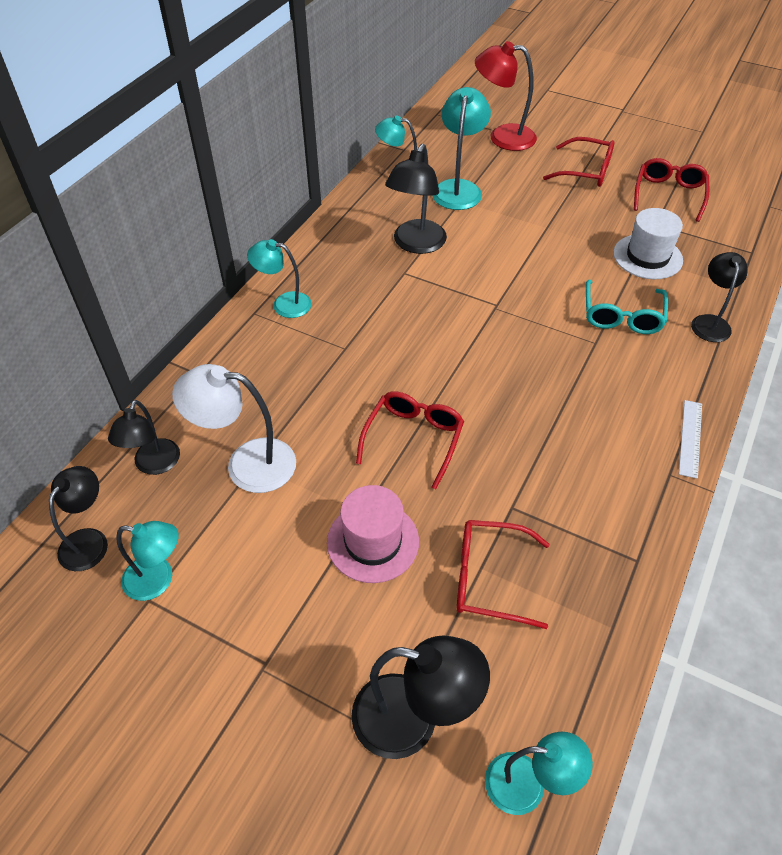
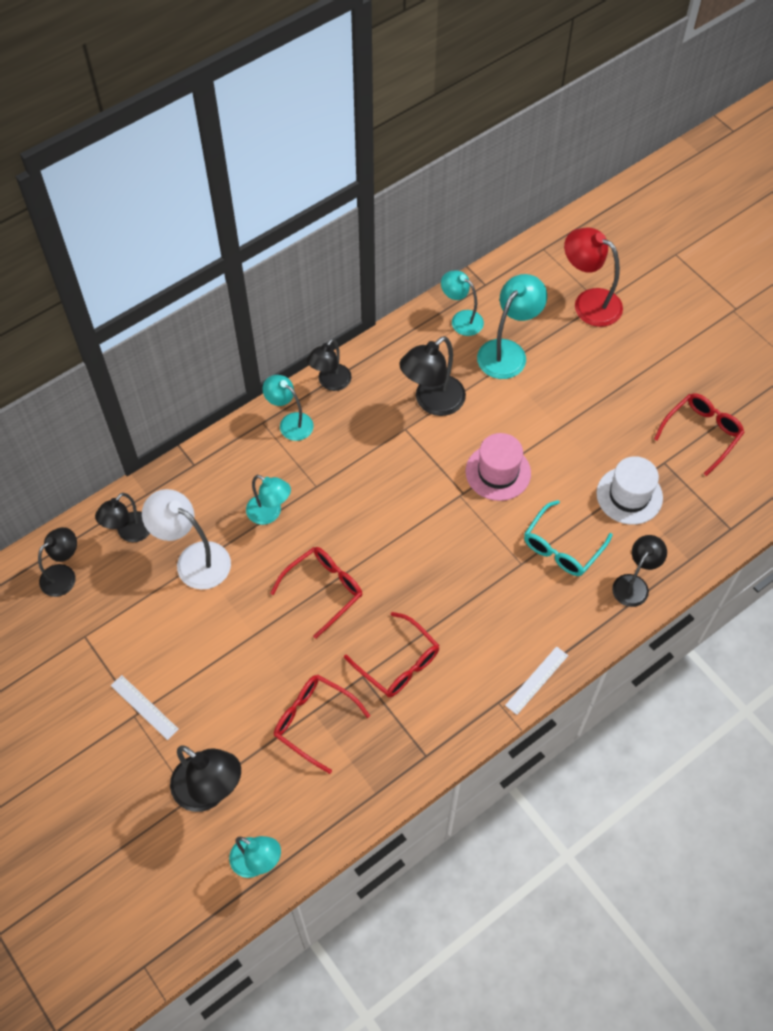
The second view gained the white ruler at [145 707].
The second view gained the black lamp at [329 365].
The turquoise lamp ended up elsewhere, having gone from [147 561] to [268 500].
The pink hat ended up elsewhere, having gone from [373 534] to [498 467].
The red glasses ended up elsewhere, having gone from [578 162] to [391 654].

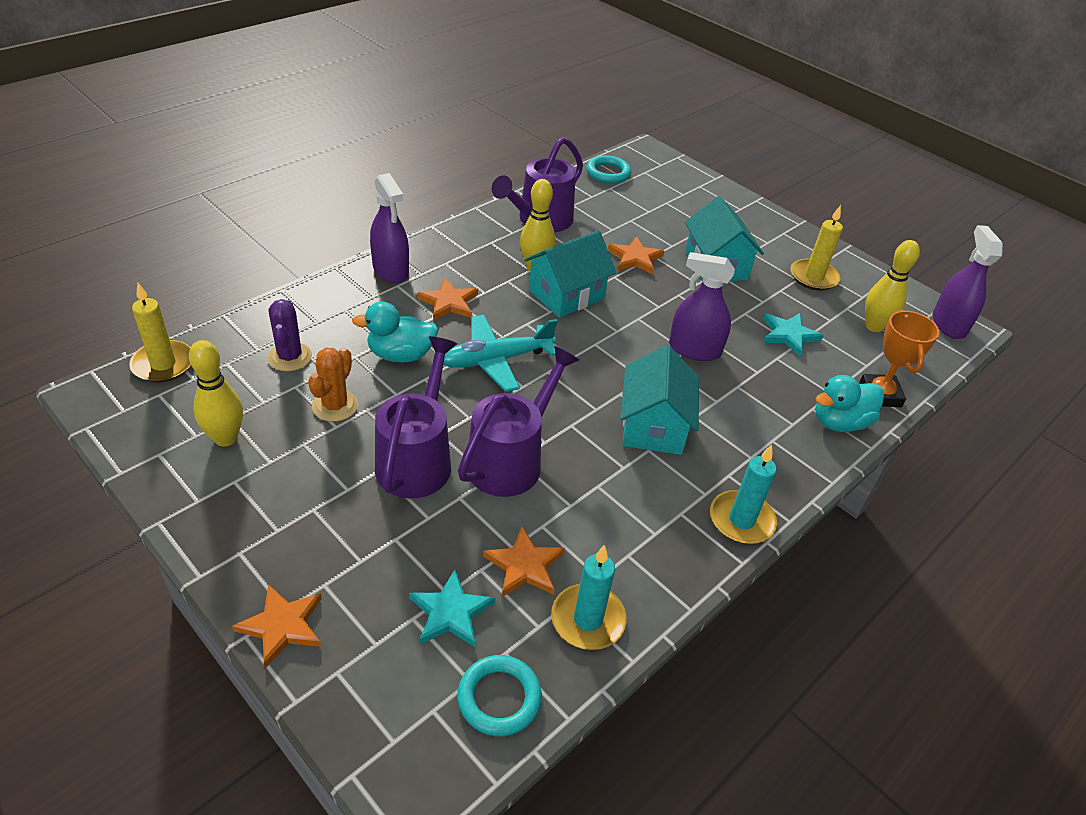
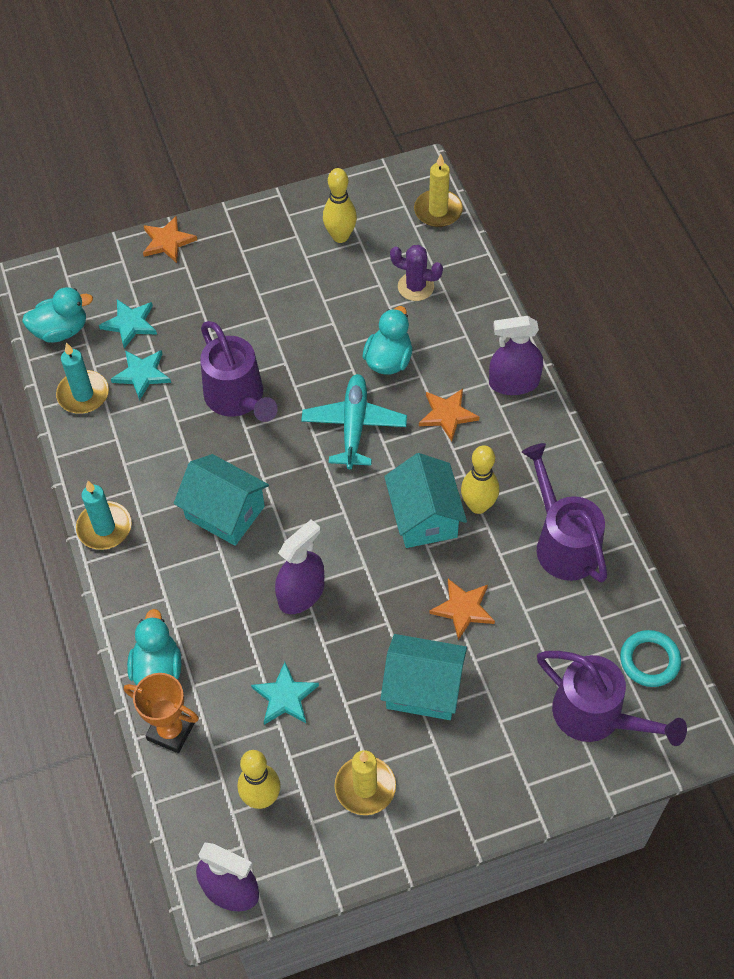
The second view lost the orange cactus at [333 384].
The purple watering can ended up elsewhere, having gone from [416 417] to [612 698].
Where the turquoise ring stood at [499 695], the turquoise duck came to stand at [57 314].
What was the orange star at [524 561] turned into the turquoise star at [141 375].

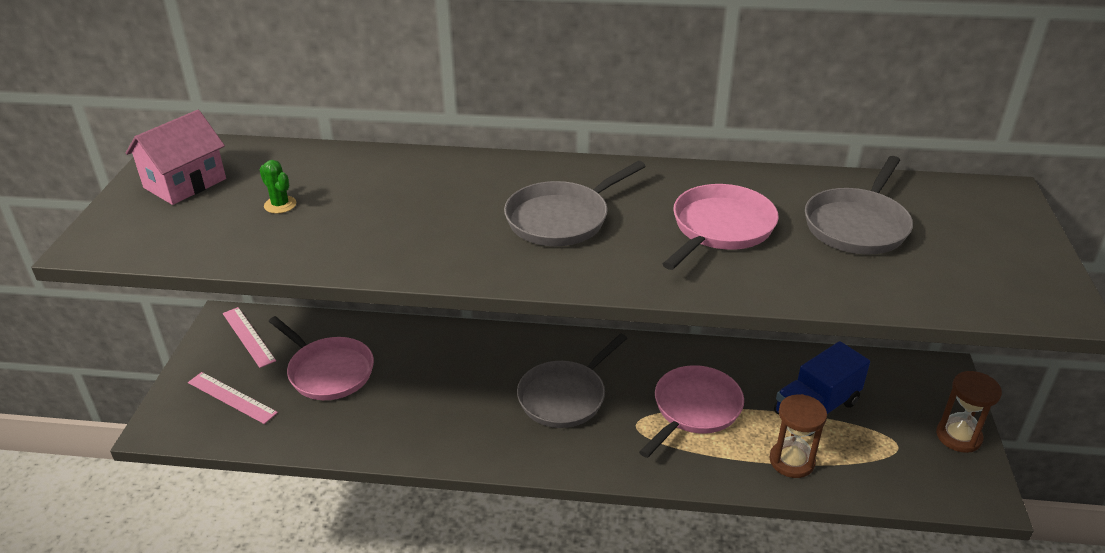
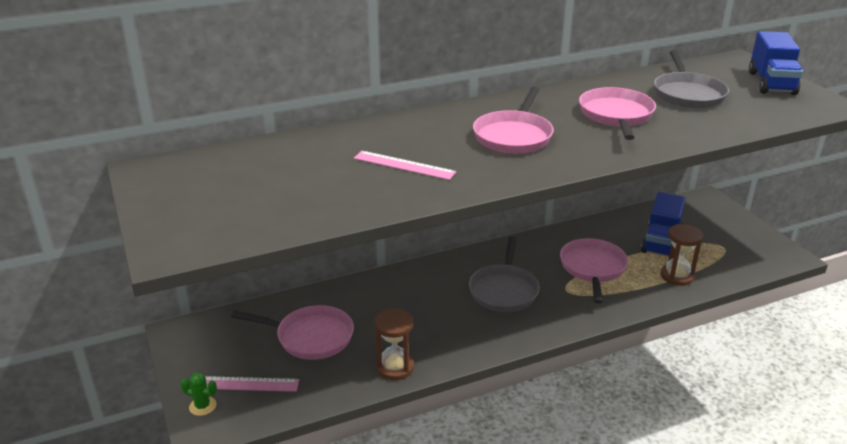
The second view lost the pink house at [176 157].
The second view gained the blue truck at [776 63].
The pink ruler ended up elsewhere, having gone from [249 337] to [405 165].
The green cactus ended up elsewhere, having gone from [278 187] to [198 394].
The brown hourglass ended up elsewhere, having gone from [969 412] to [394 344].
What was the grey pan at [575 203] turned into the pink pan at [513 120].

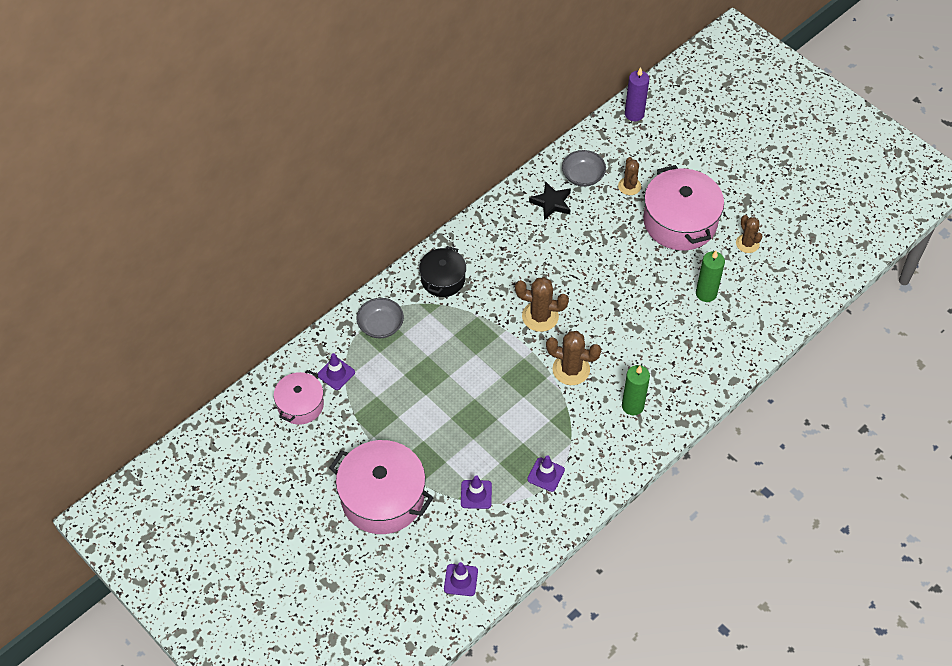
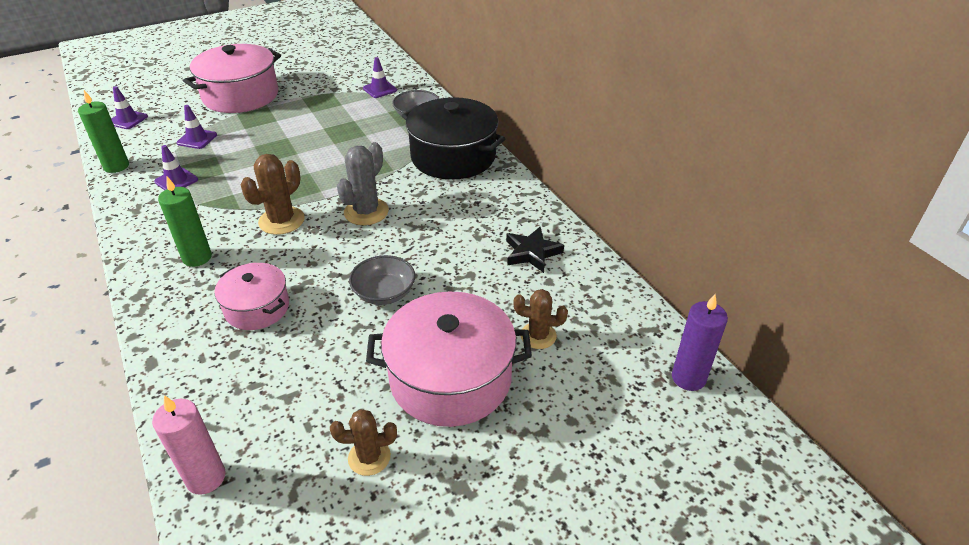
The second view gained the pink candle at [189 445].
The pink pot ended up elsewhere, having gone from [299 397] to [252 296].
The grey bowl ended up elsewhere, having gone from [584 168] to [382 280].
The green candle ended up elsewhere, having gone from [710 276] to [103 131].
What was the brown cactus at [542 304] turned into the grey cactus at [363 183].
The size of the black pot at [442 271] changed by a factor of 1.72.

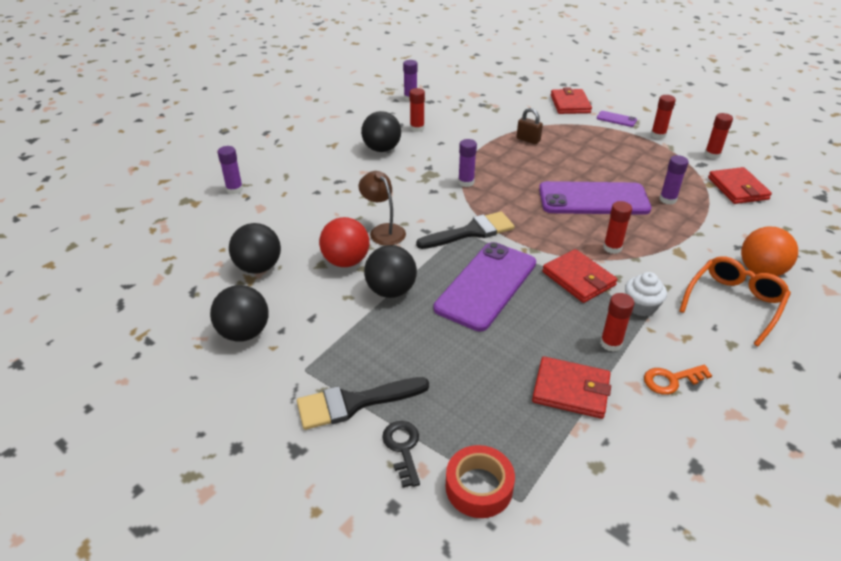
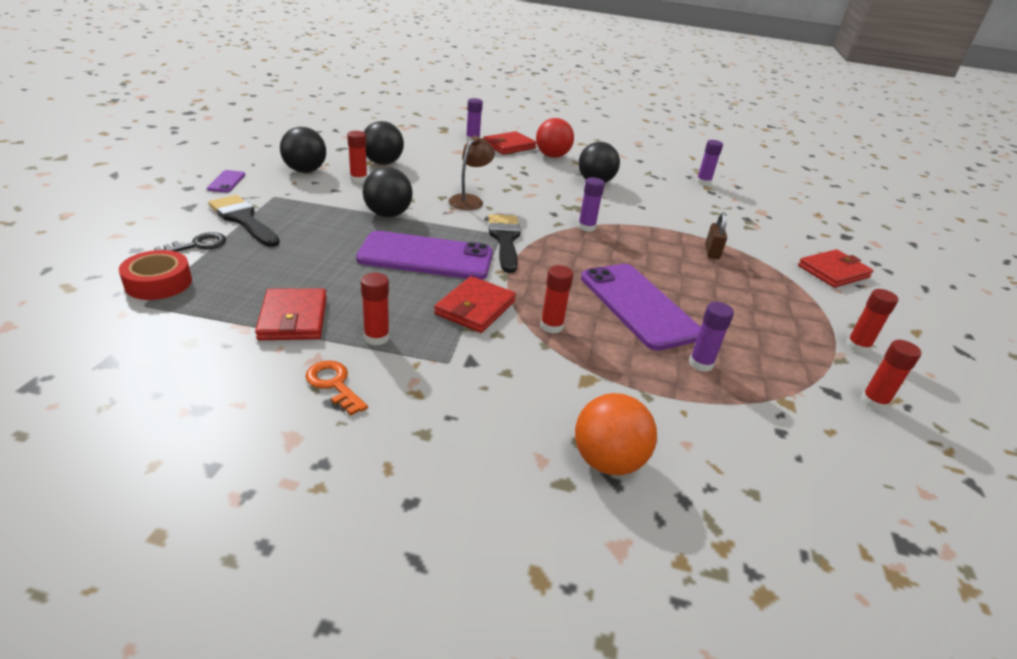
The second view lost the white cupcake at [646 294].
The second view lost the orange glasses at [735 301].
The red ball ended up elsewhere, having gone from [344 242] to [555 138].
The red glue stick ended up elsewhere, having gone from [417 110] to [357 157].
The purple phone ended up elsewhere, having gone from [617 119] to [226 181].
The red wallet ended up elsewhere, having gone from [740 185] to [510 143].
The black brush at [465 230] ended up facing another way, 135 degrees counterclockwise from before.

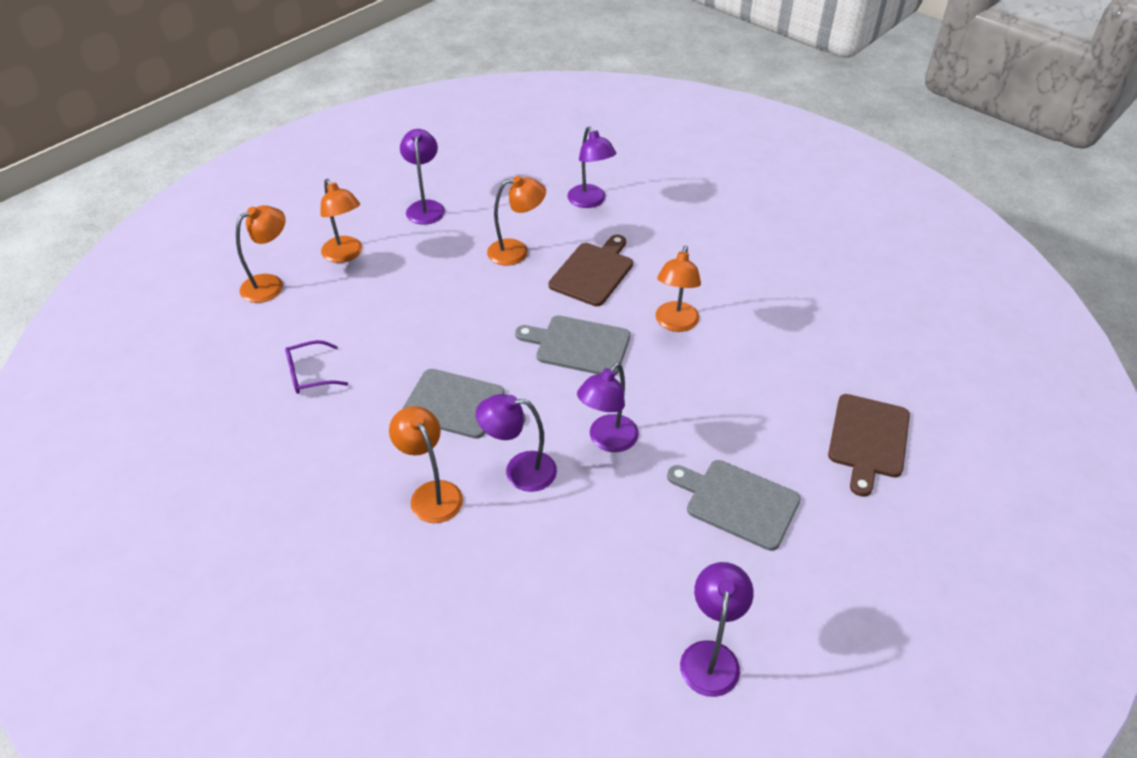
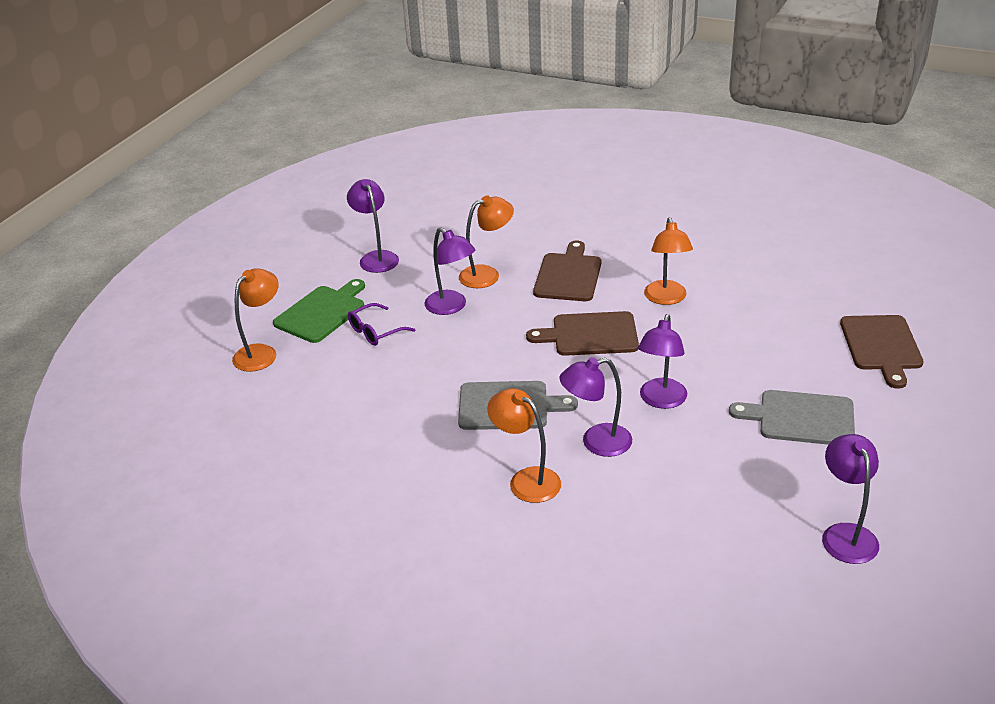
The purple glasses ended up elsewhere, having gone from [316 367] to [382 324].
The purple lamp ended up elsewhere, having gone from [591 167] to [449 271].
Where the orange lamp stood at [341 221], the green cutting board came to stand at [319 311].
What was the grey cutting board at [572 345] turned into the brown cutting board at [582 333].

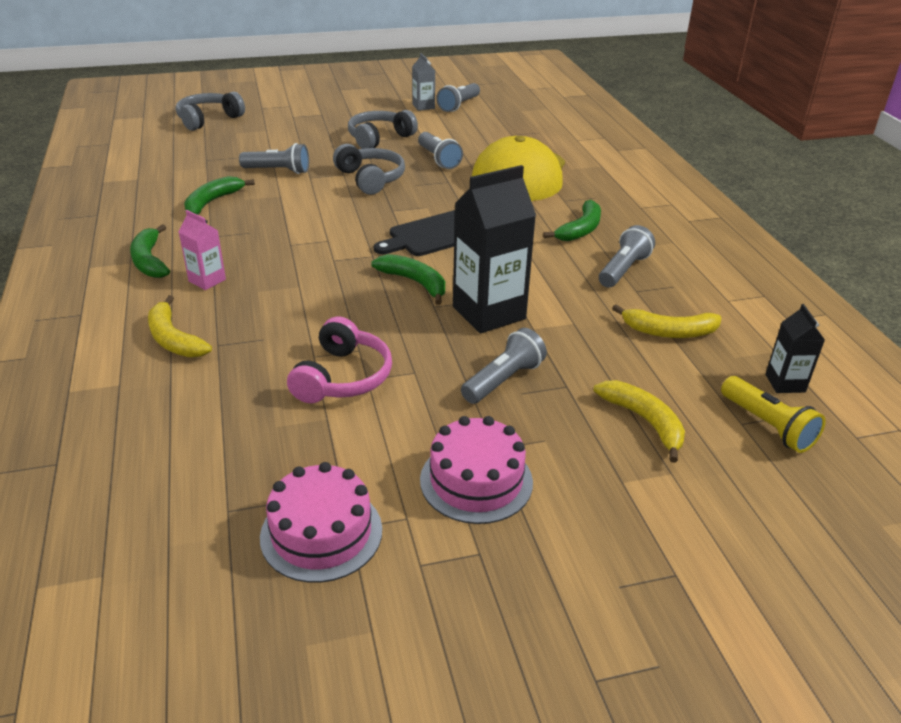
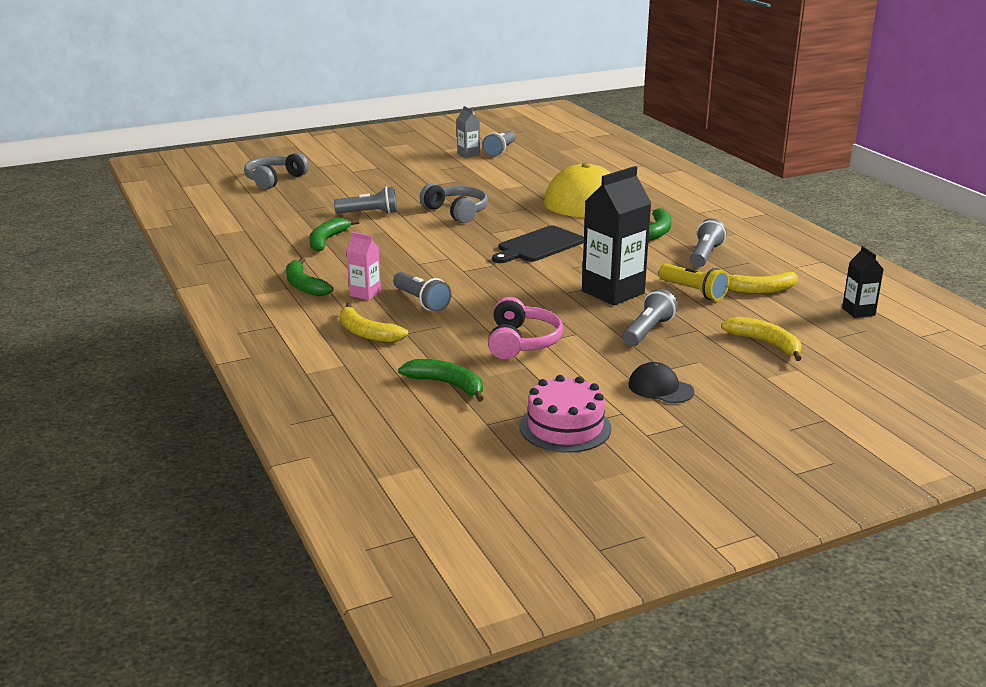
The second view lost the grey headphones at [383 129].
The green banana ended up elsewhere, having gone from [408 279] to [441 380].
The grey flashlight ended up elsewhere, having gone from [440 150] to [422 292].
The yellow flashlight ended up elsewhere, having gone from [773 414] to [694 282].
Where the pink cake stood at [476 470], the black cap came to stand at [661 382].

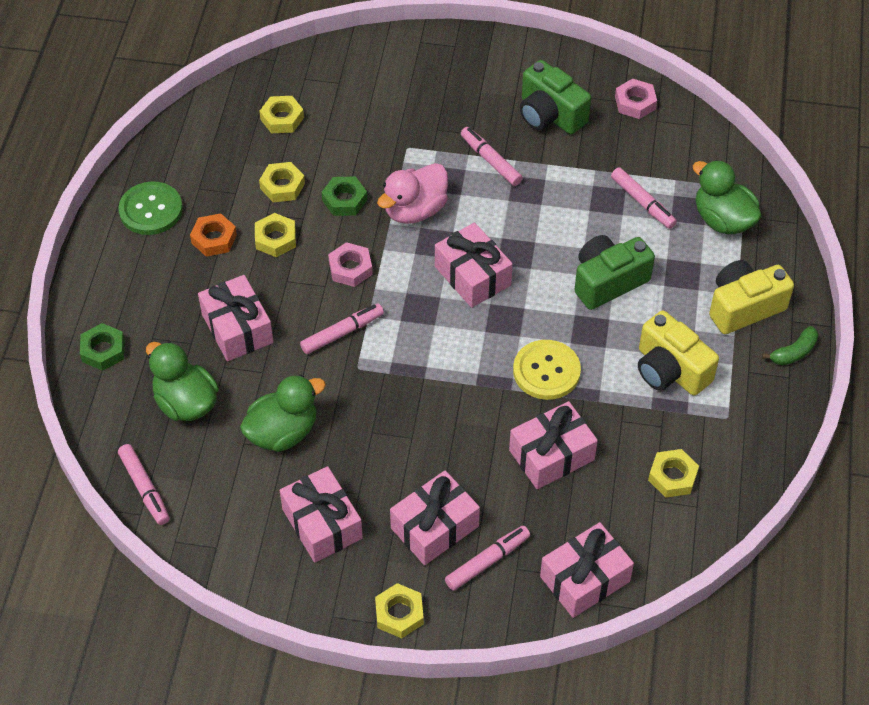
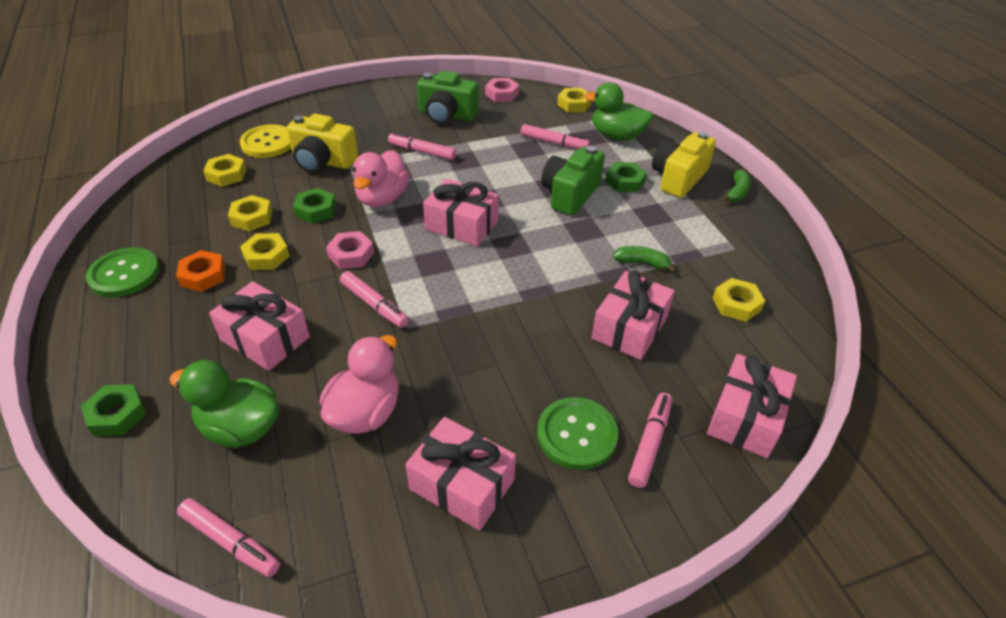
The second view gained the green nut at [626 177].
The second view gained the green banana at [644 259].
The yellow nut ended up elsewhere, having gone from [399 610] to [574 100].
The yellow button ended up elsewhere, having gone from [547 370] to [265 141].
The yellow camera ended up elsewhere, having gone from [678 353] to [322 143].
Where the pink gift stood at [435 517], the green button came to stand at [577 433].
What was the green duck at [283 413] turned into the pink duck at [359 384].
The pink marker at [342 328] ended up facing another way, 105 degrees clockwise from before.

